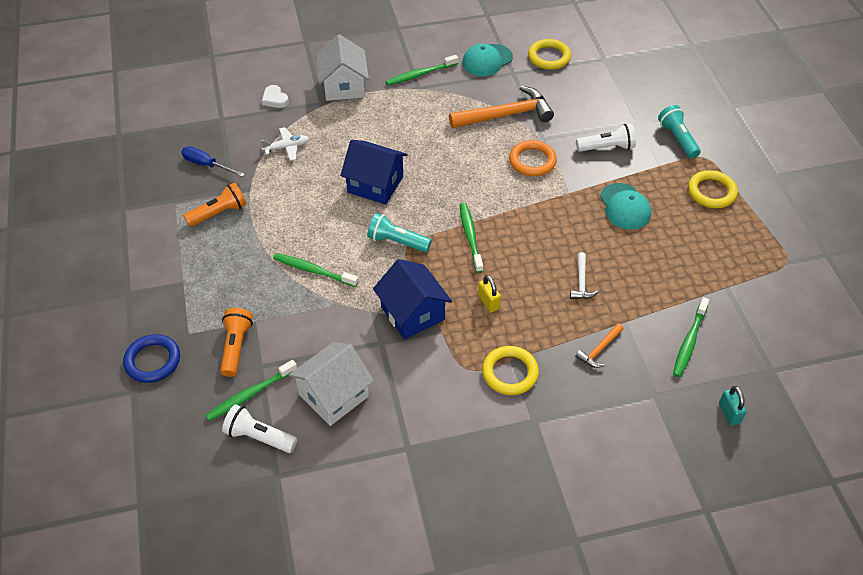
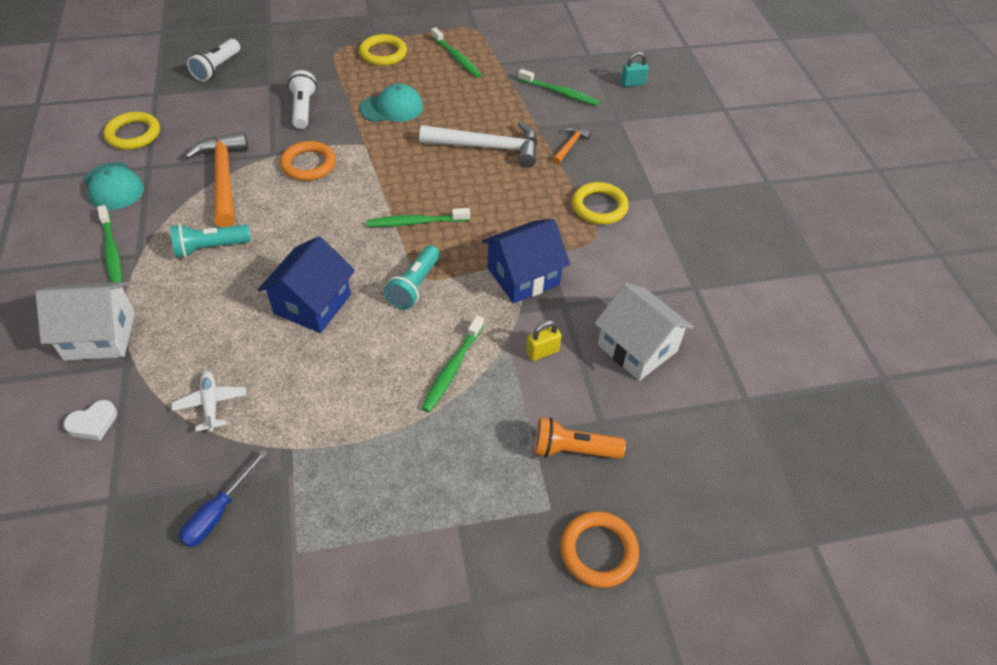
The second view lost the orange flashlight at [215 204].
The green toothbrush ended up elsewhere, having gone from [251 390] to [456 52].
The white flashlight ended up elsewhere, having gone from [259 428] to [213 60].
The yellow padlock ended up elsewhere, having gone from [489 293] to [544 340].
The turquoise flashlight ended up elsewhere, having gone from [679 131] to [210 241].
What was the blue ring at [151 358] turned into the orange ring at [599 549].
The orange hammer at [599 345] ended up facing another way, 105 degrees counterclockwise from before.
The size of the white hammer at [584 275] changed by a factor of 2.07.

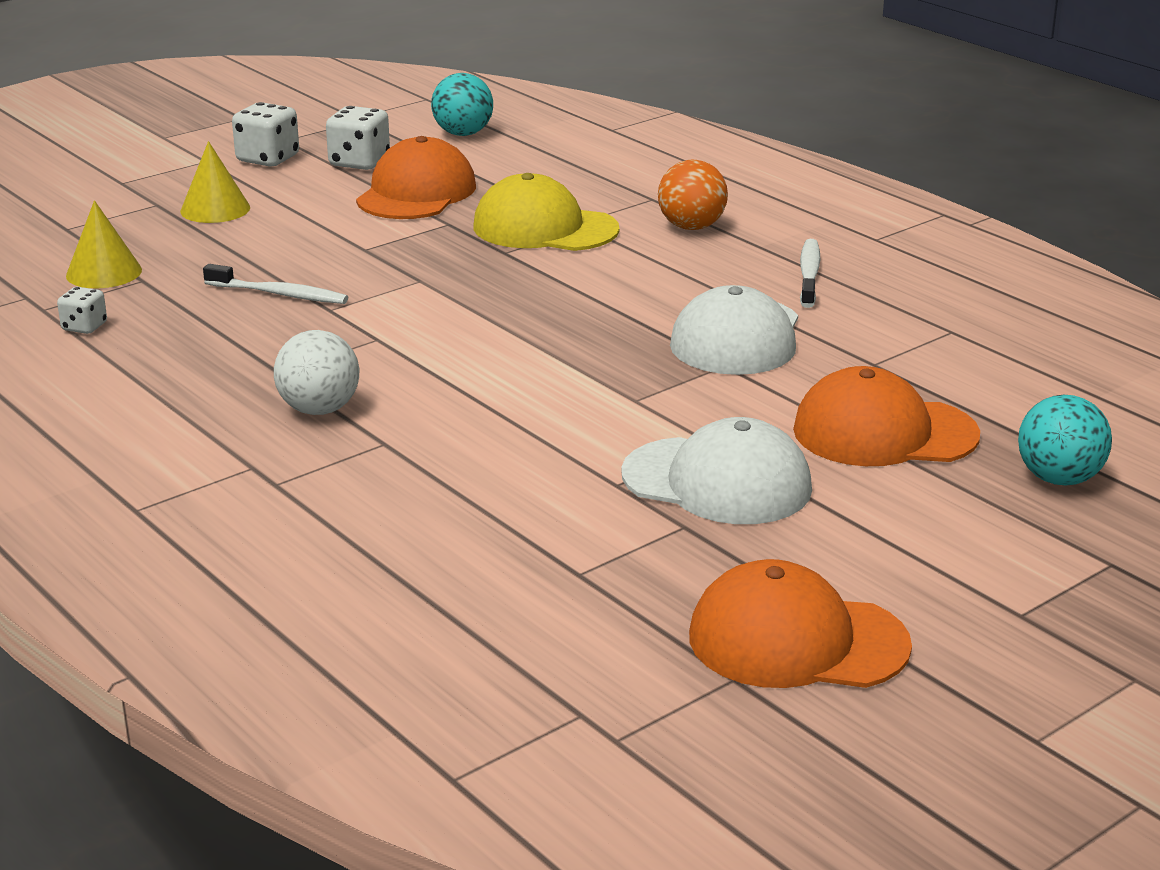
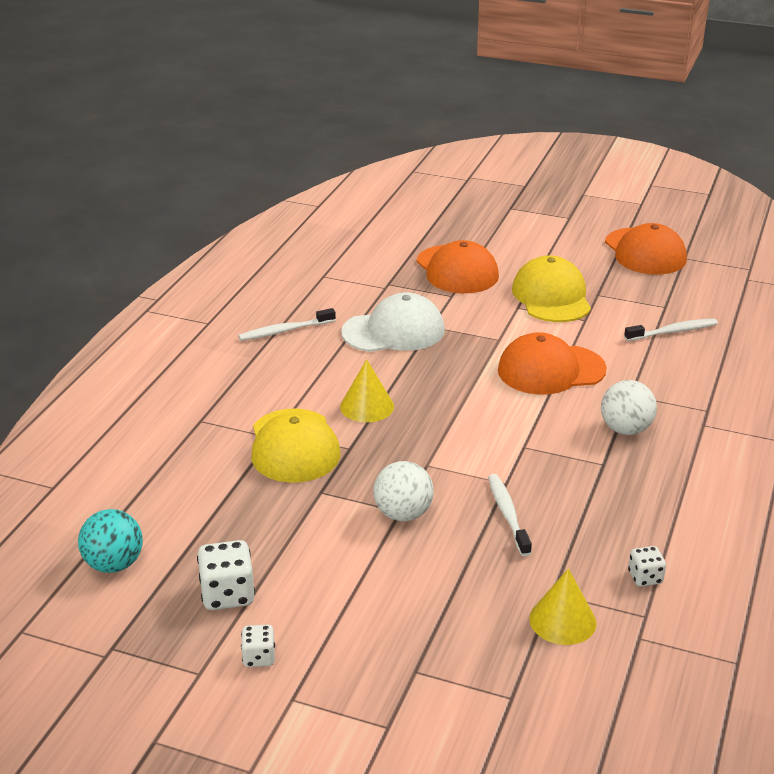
The second view lost the orange ball at [693 195].
The second view lost the turquoise ball at [1065 440].
The second view gained the white ball at [403 491].
The second view gained the white toothbrush at [671 329].
The yellow cone ended up elsewhere, having gone from [215 182] to [367 390].
The orange cap ended up elsewhere, having gone from [416 177] to [552 363].
What was the white cap at [716 470] turned into the yellow cap at [551 288].
The size of the white dice at [265 134] changed by a factor of 0.59.

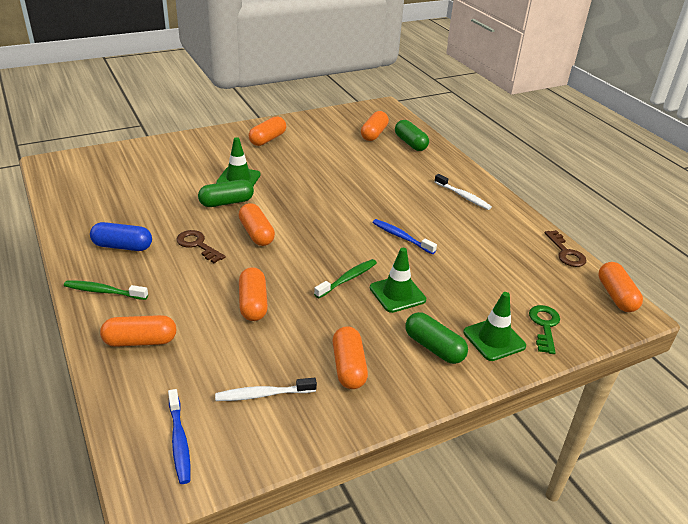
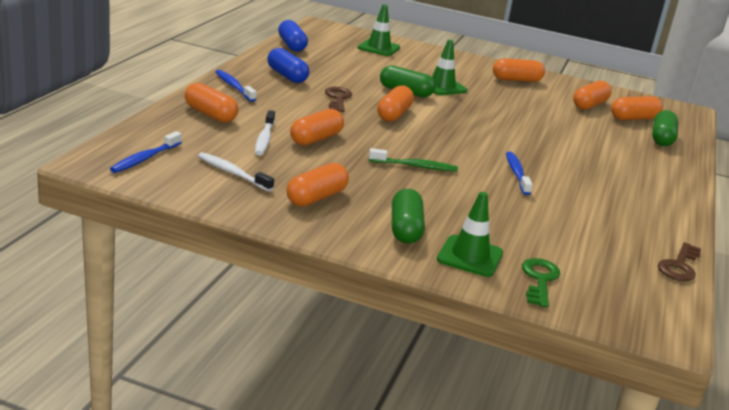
The second view gained the blue capsule at [293 36].
The green traffic cone ended up elsewhere, having gone from [398 280] to [379 30].
The white toothbrush ended up elsewhere, having gone from [463 192] to [265 132].
The orange capsule ended up elsewhere, having gone from [620 287] to [592 95].
What was the green toothbrush at [106 290] turned into the blue toothbrush at [236 86].
The green key at [544 329] ended up facing another way, 45 degrees counterclockwise from before.

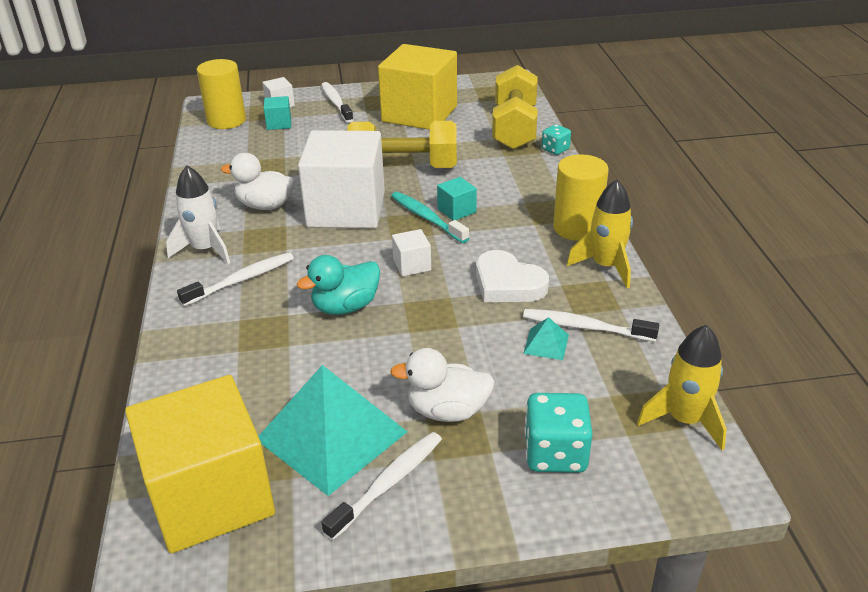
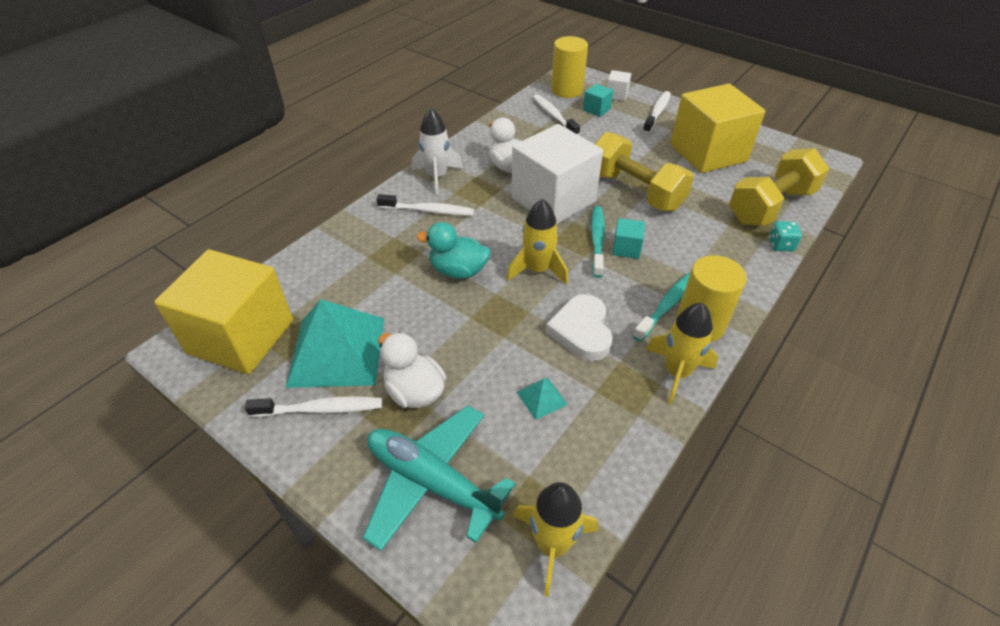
The second view gained the turquoise toothbrush at [662 306].
The white toothbrush ended up elsewhere, having gone from [591 325] to [556 114].
Where the white cube stood at [411 253], the yellow rocket came to stand at [537 242].
Where the turquoise dice stood at [558 433], the turquoise plane came to stand at [439 478].

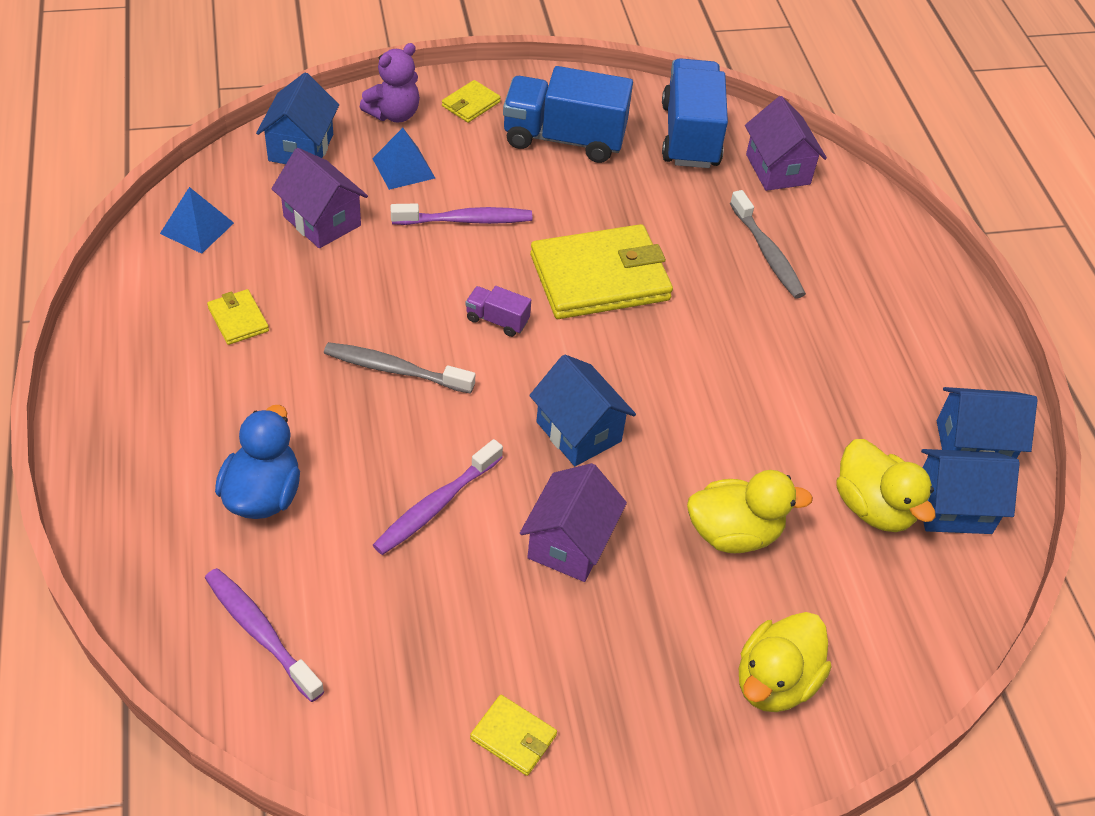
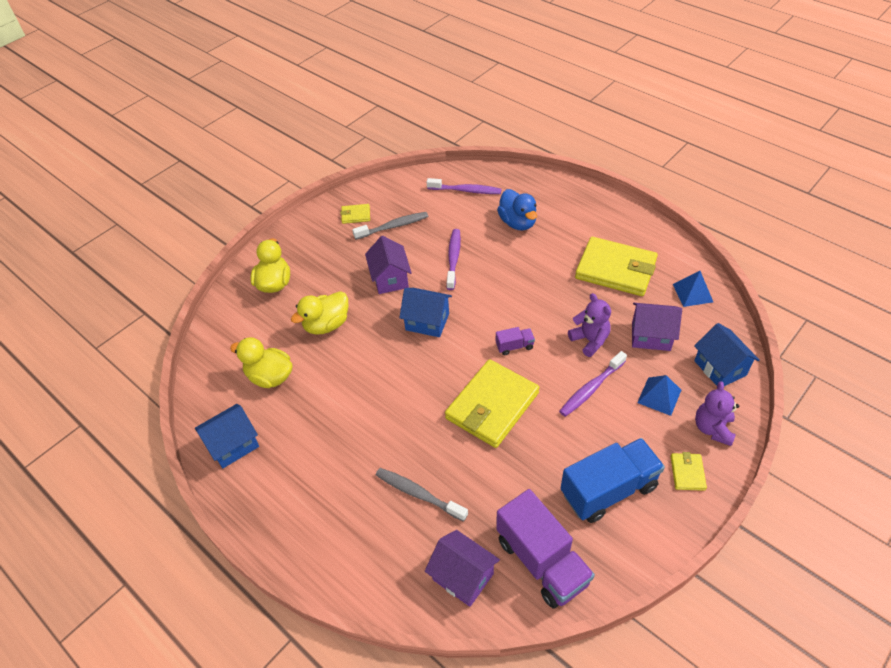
The second view lost the blue house at [970 491].
The second view gained the purple teddy bear at [589 325].
The grey toothbrush ended up elsewhere, having gone from [399 368] to [390 226].
What was the blue truck at [695 113] turned into the purple truck at [545 549].
The size of the yellow wallet at [238 317] changed by a factor of 2.25.

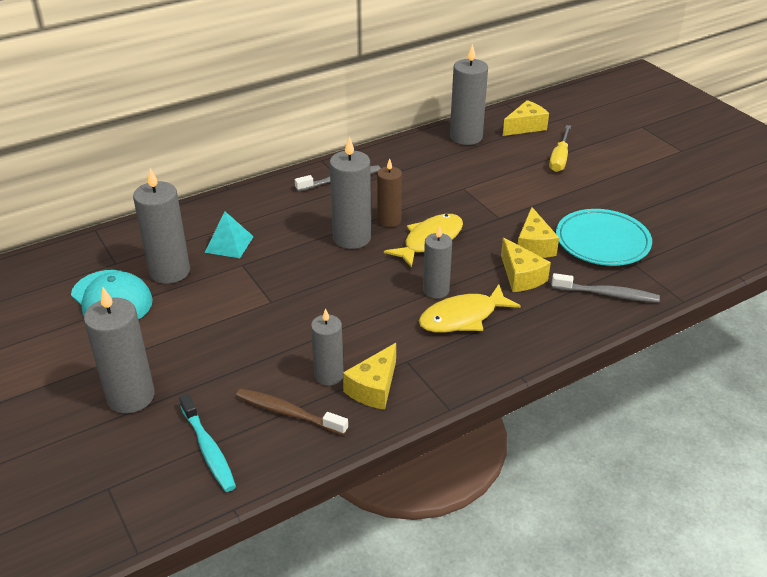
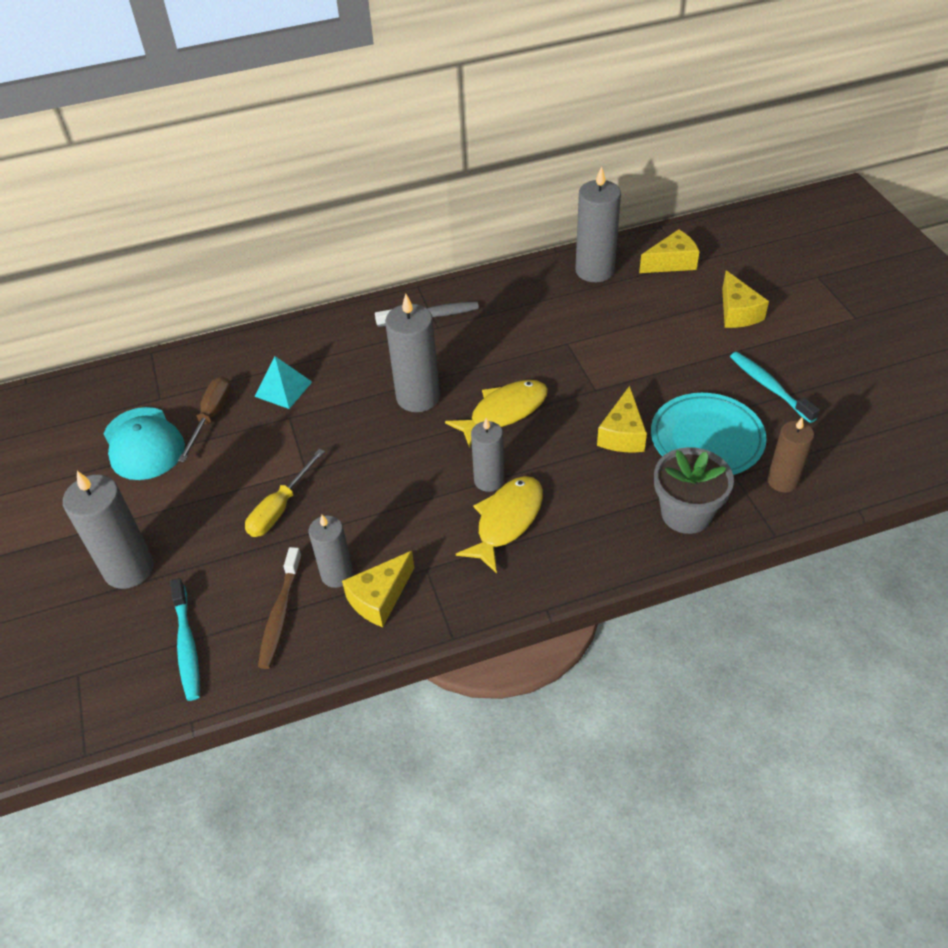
The second view gained the turquoise toothbrush at [775 387].
The brown candle ended up elsewhere, having gone from [389 192] to [790 454].
The yellow cheese ended up elsewhere, having gone from [526 265] to [745 299].
The yellow screwdriver ended up elsewhere, having gone from [560 148] to [285 493].
Where the grey candle stood at [161 226], the brown screwdriver came to stand at [204 419].
Where the grey toothbrush stood at [605 288], the grey flower pot came to stand at [694 490].
The brown toothbrush at [292 412] ended up facing another way, 120 degrees counterclockwise from before.
The yellow fish at [470 308] ended up facing another way, 135 degrees clockwise from before.

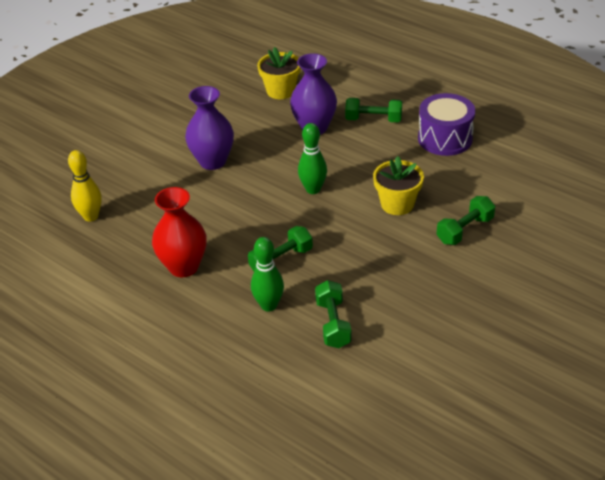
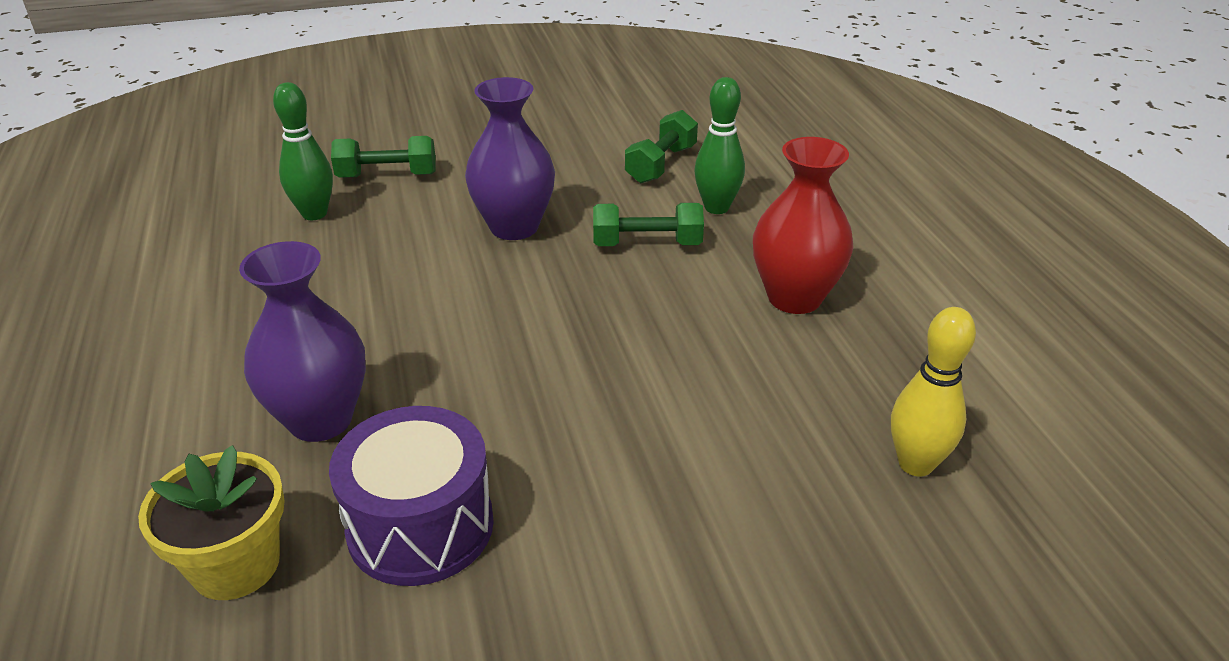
The second view lost the green dumbbell at [373 110].
The second view lost the yellow flower pot at [398 185].
The purple vase ended up elsewhere, having gone from [209 128] to [510 158].
The green bowling pin ended up elsewhere, having gone from [312 158] to [303 151].
The purple drum ended up elsewhere, having gone from [446 124] to [411 496].

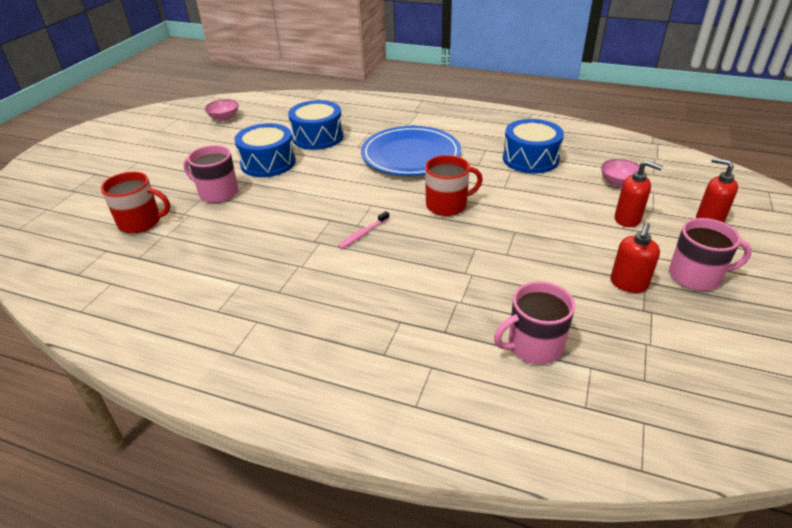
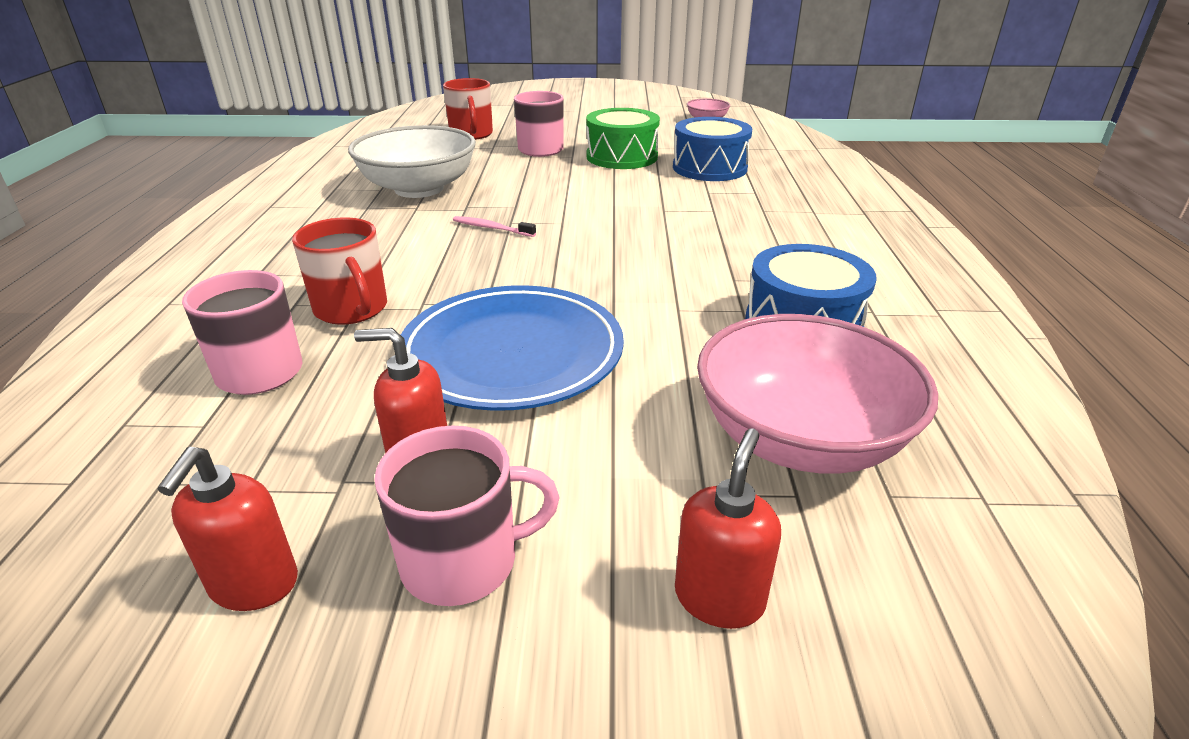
The second view gained the white bowl at [412 161].
The blue plate ended up elsewhere, having gone from [411 151] to [512 348].
The red mug ended up elsewhere, having gone from [454 185] to [339 271].
The red soap dispenser ended up elsewhere, having gone from [639 194] to [227 529].
What was the blue drum at [265 150] turned into the green drum at [623 138].
The pink mug at [710 254] ended up facing another way, 90 degrees counterclockwise from before.
The size of the pink bowl at [623 173] changed by a factor of 2.20.

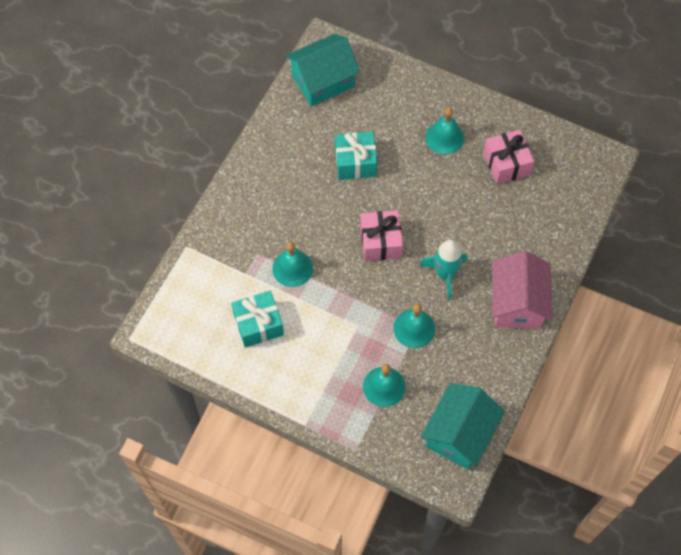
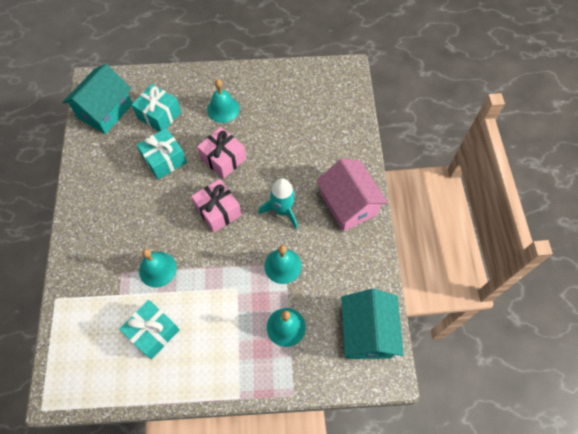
The second view gained the turquoise gift at [156 108].
The pink gift ended up elsewhere, having gone from [508 157] to [221 153].

